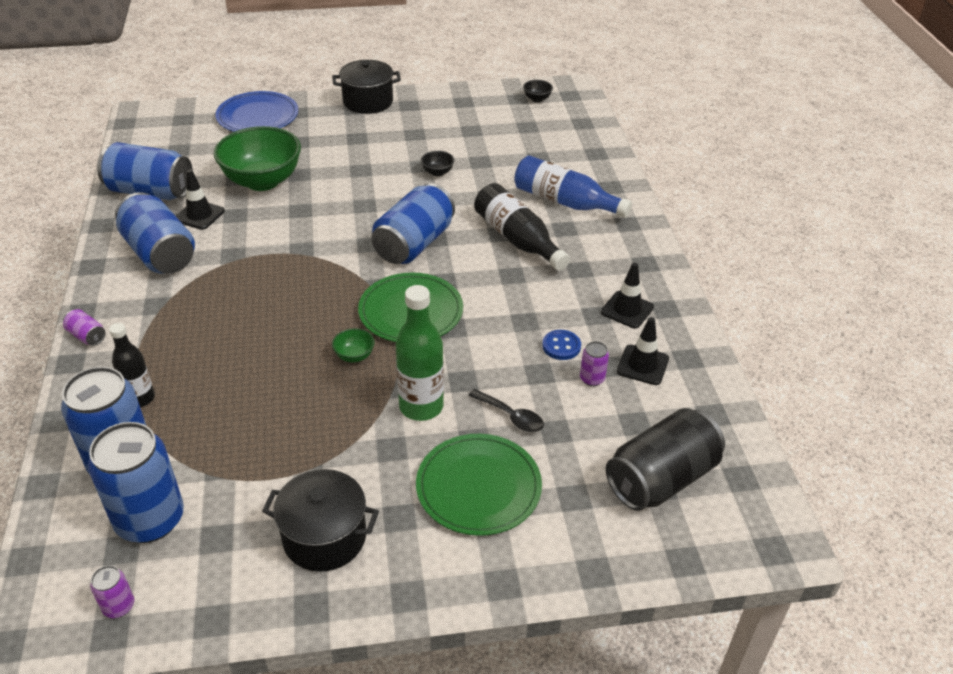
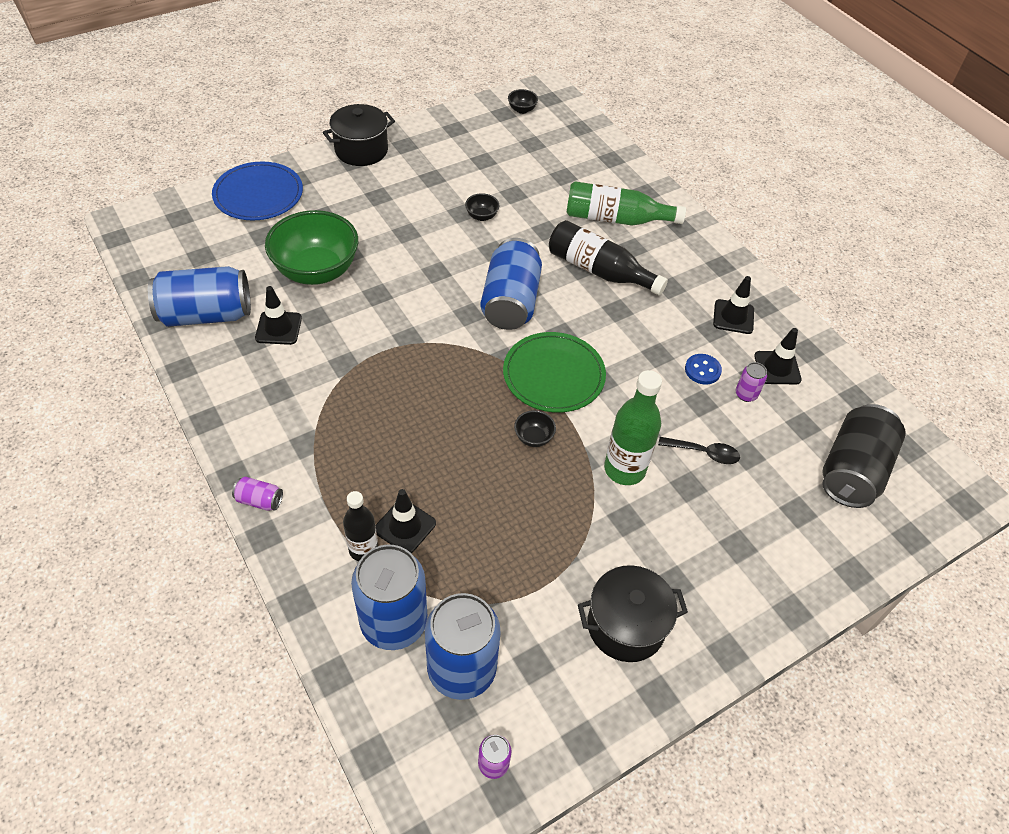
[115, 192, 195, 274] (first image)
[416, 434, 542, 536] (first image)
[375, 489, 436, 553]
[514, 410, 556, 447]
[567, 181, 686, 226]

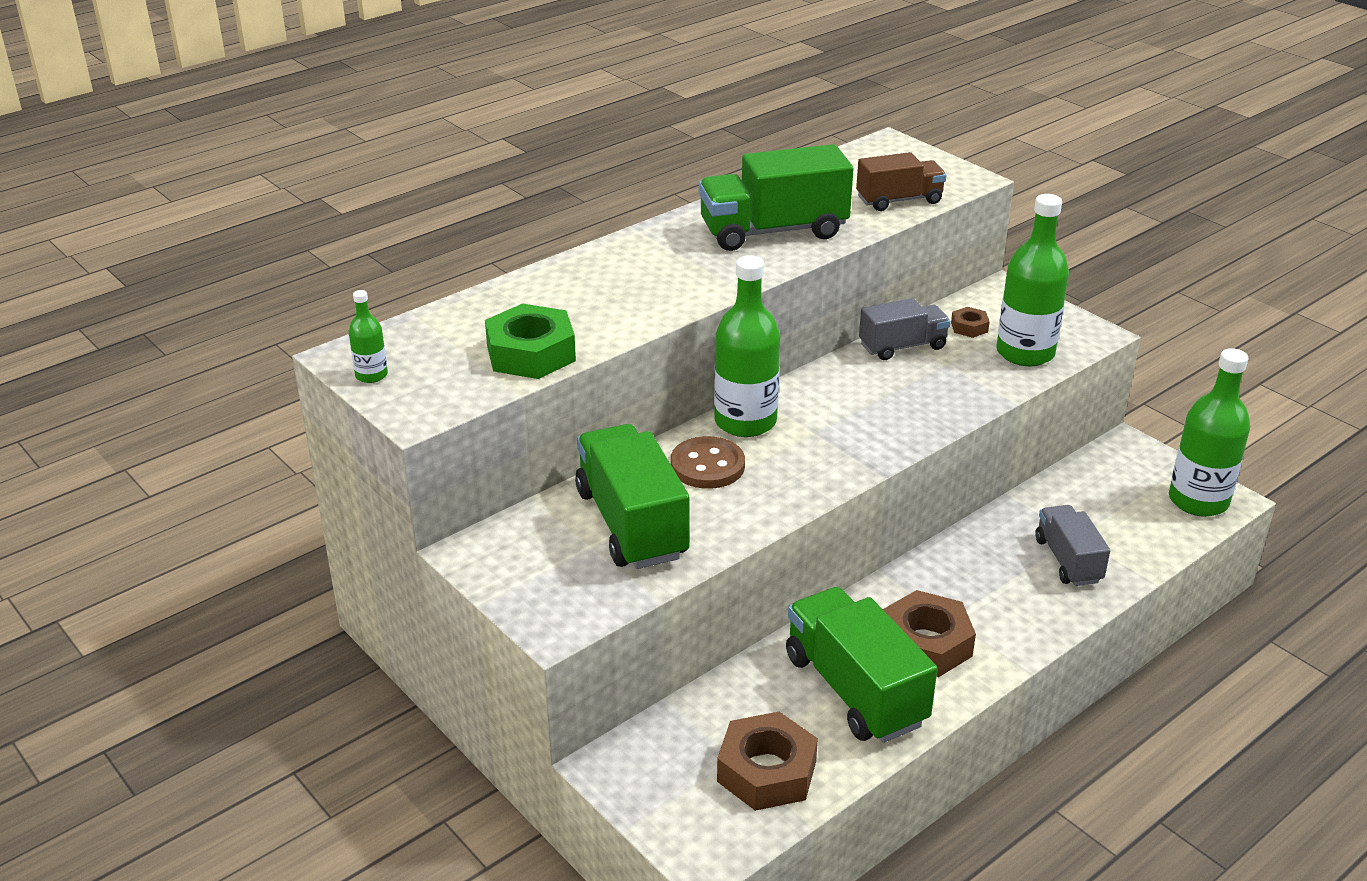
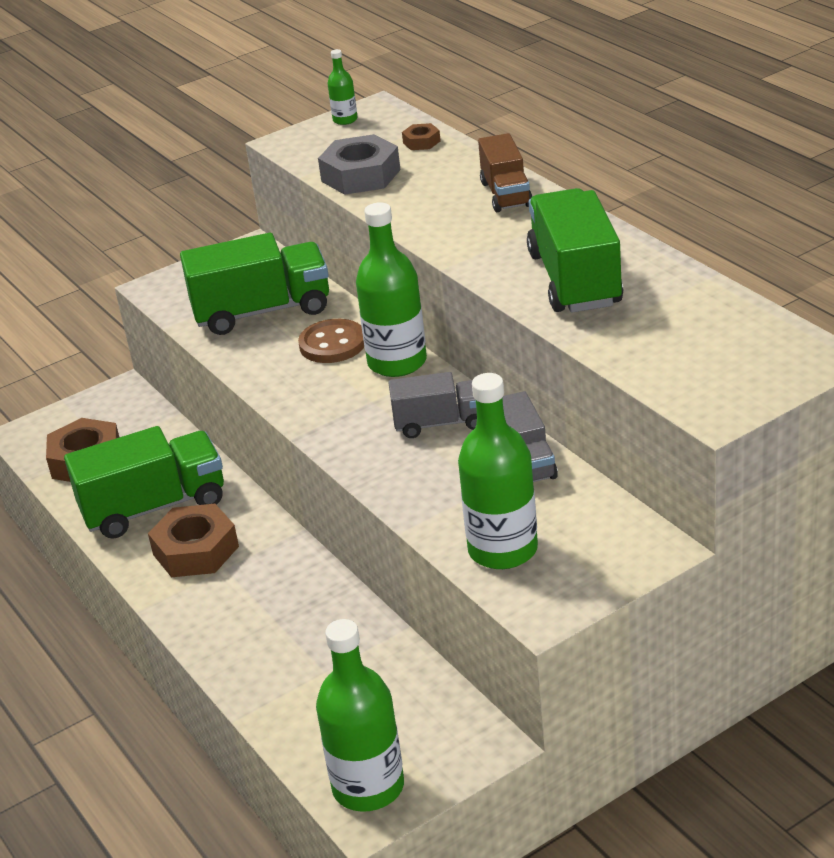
[478, 133, 533, 212]
[402, 123, 441, 150]
[388, 372, 477, 438]
[318, 134, 401, 195]

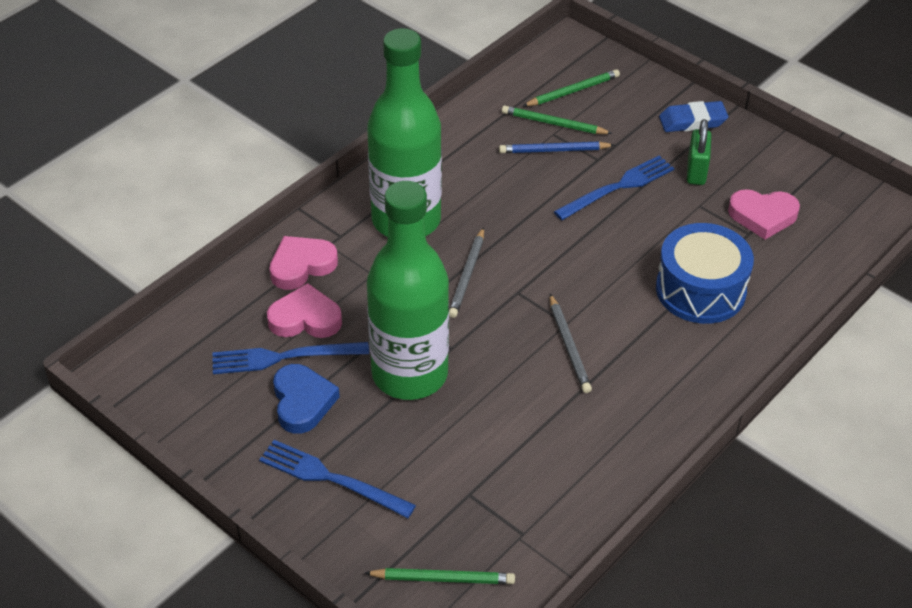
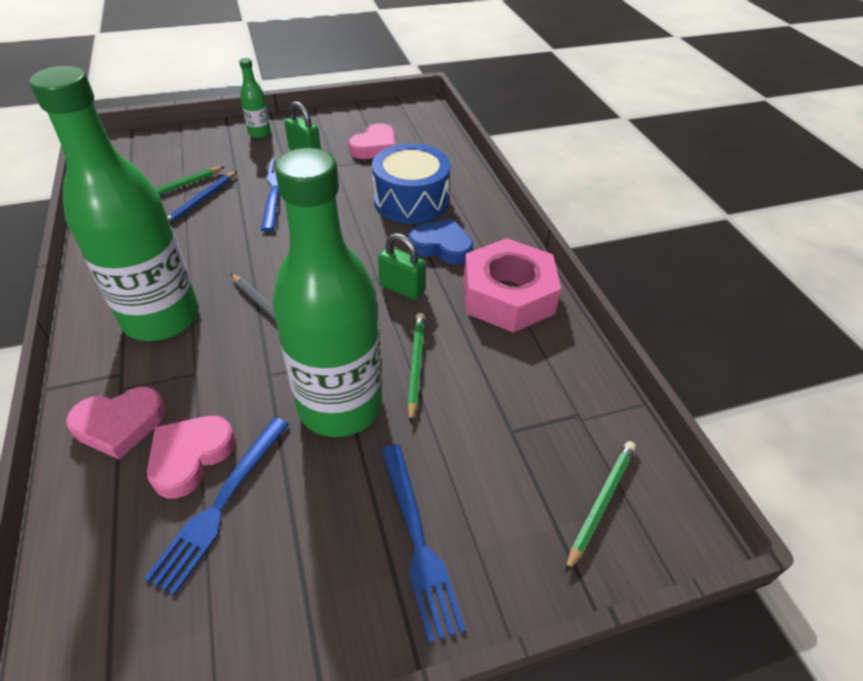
[463, 238, 561, 333]
[408, 219, 473, 265]
[407, 313, 425, 423]
[378, 233, 426, 300]
[239, 58, 271, 138]
[381, 444, 466, 643]
[66, 387, 166, 460]

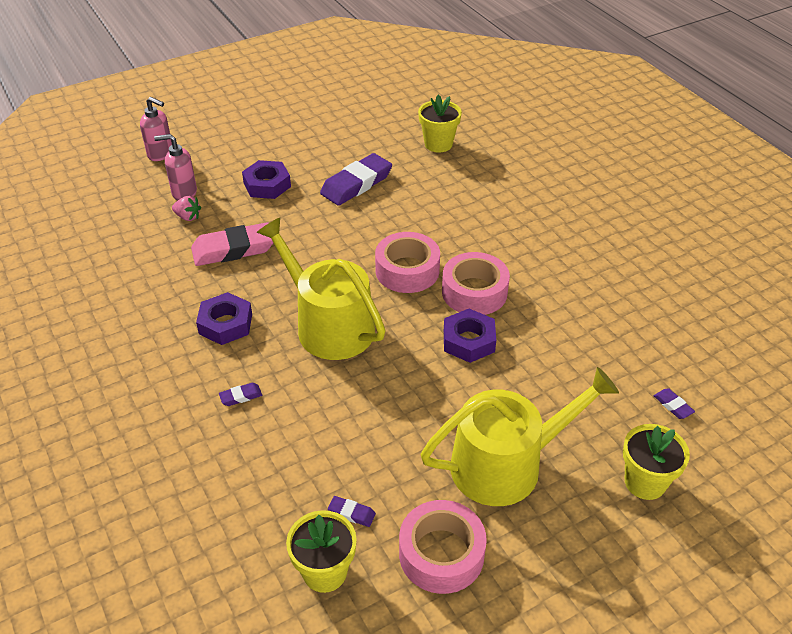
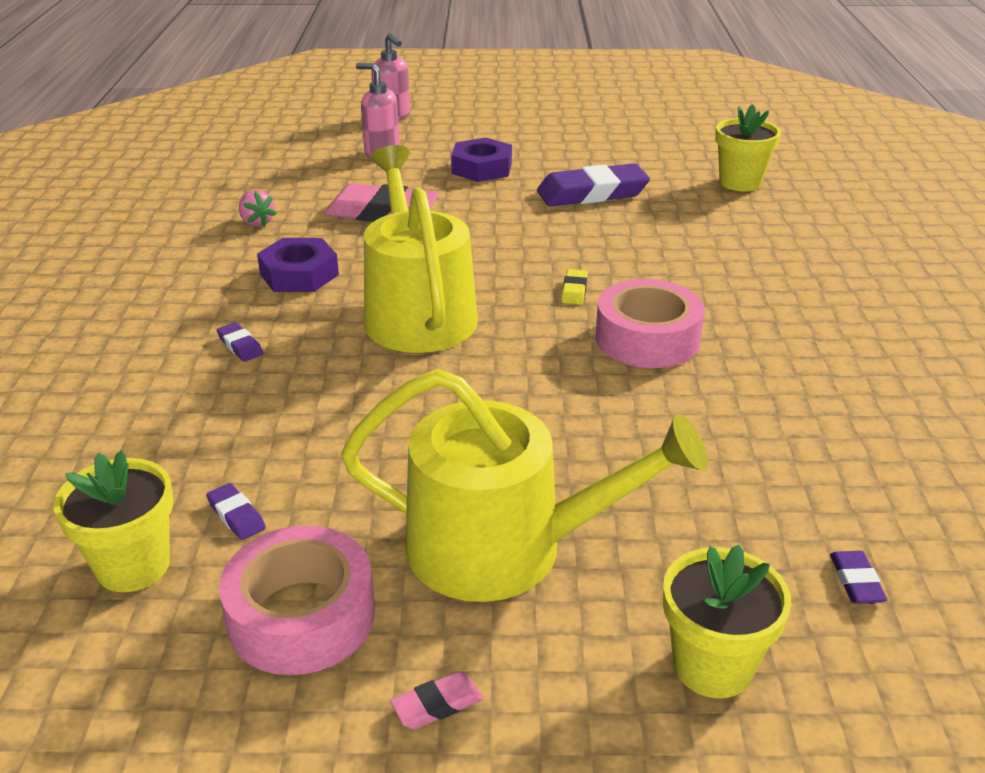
[444, 309, 496, 363] (first image)
[390, 672, 483, 729]
[239, 190, 277, 227]
[561, 269, 588, 304]
[217, 322, 263, 362]

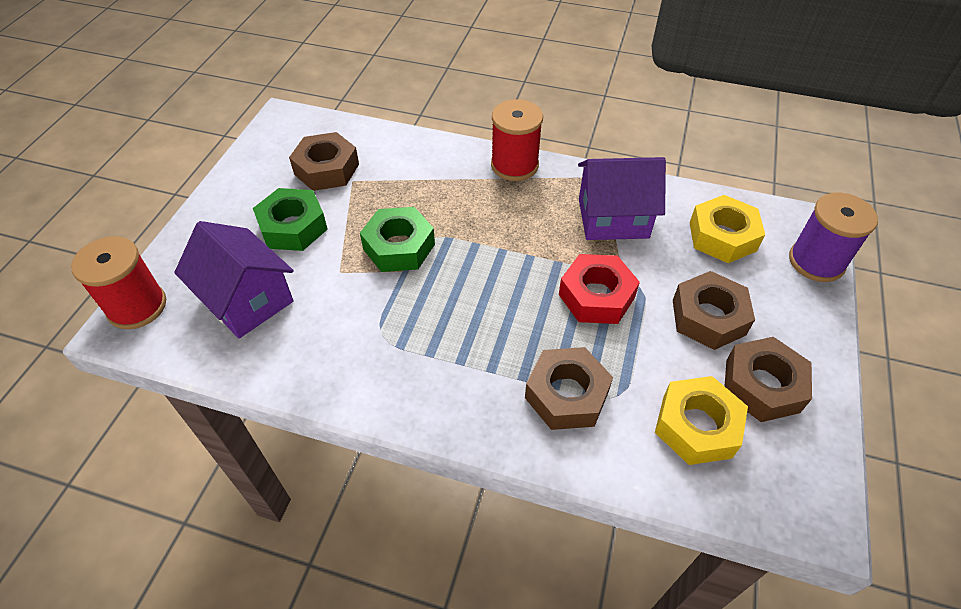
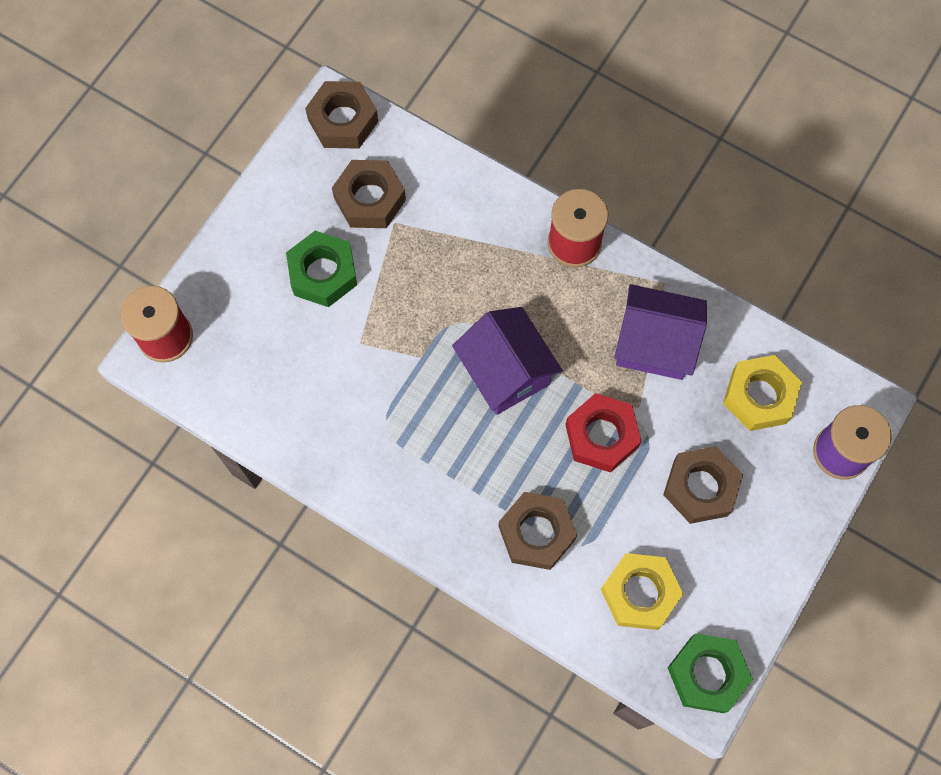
[452, 307, 563, 415]
[668, 633, 753, 713]
[305, 81, 378, 149]

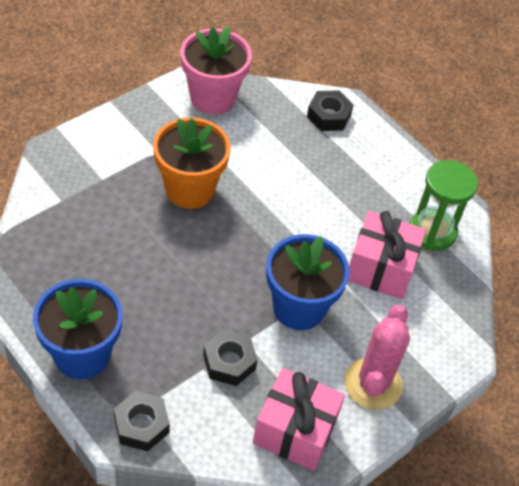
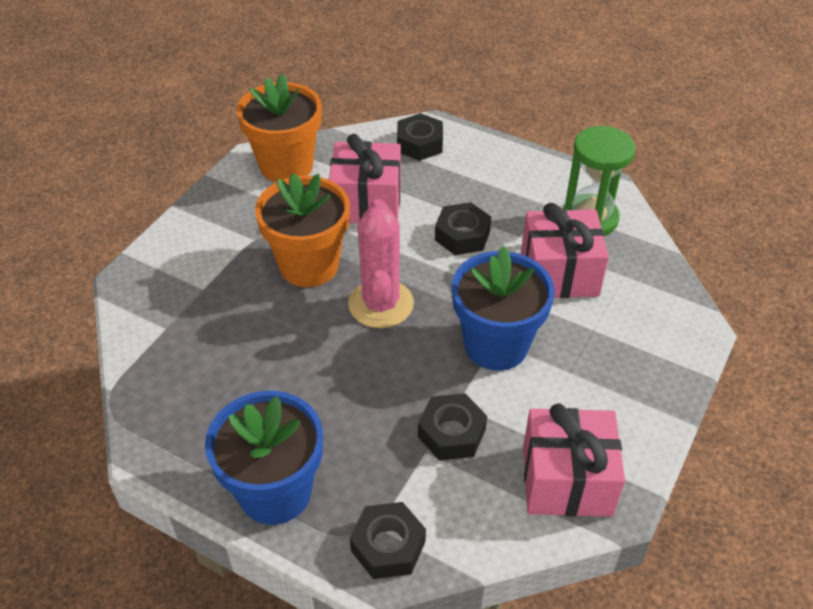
[329, 134, 401, 223]
[435, 202, 491, 255]
[348, 199, 414, 328]
[236, 73, 322, 182]

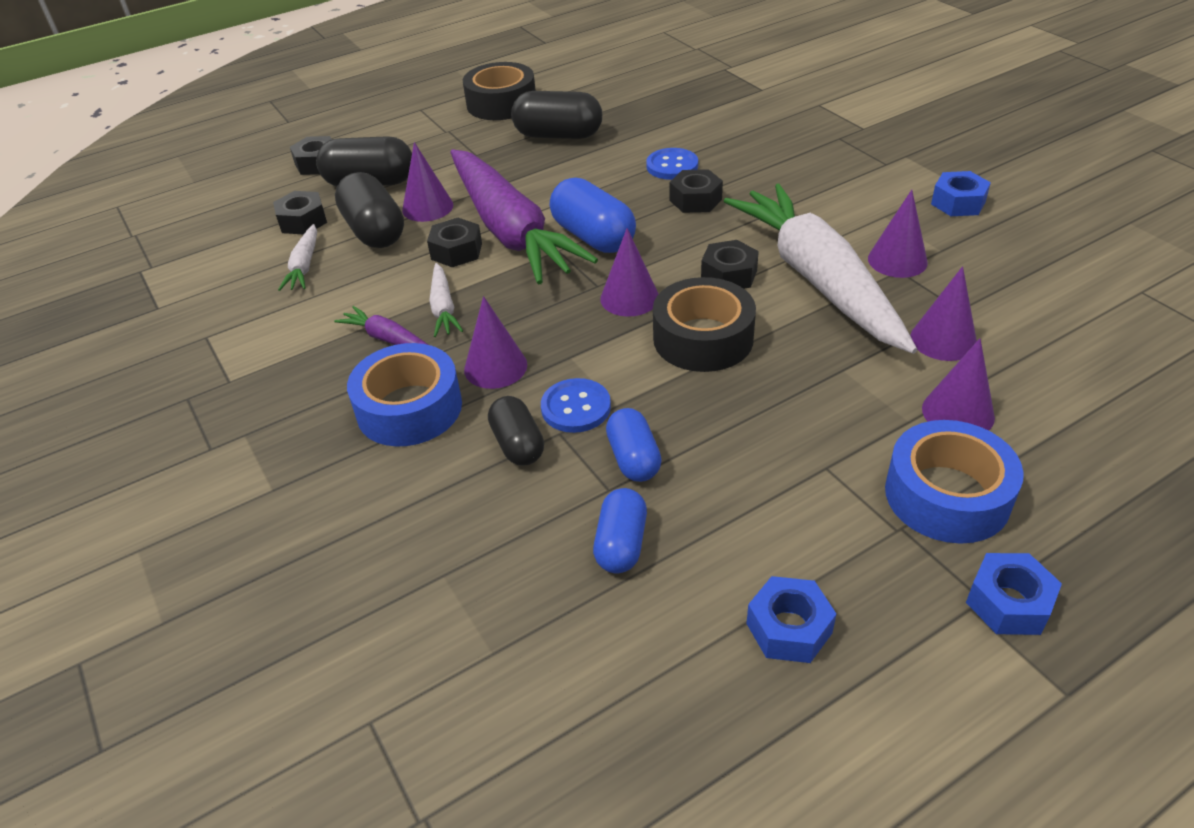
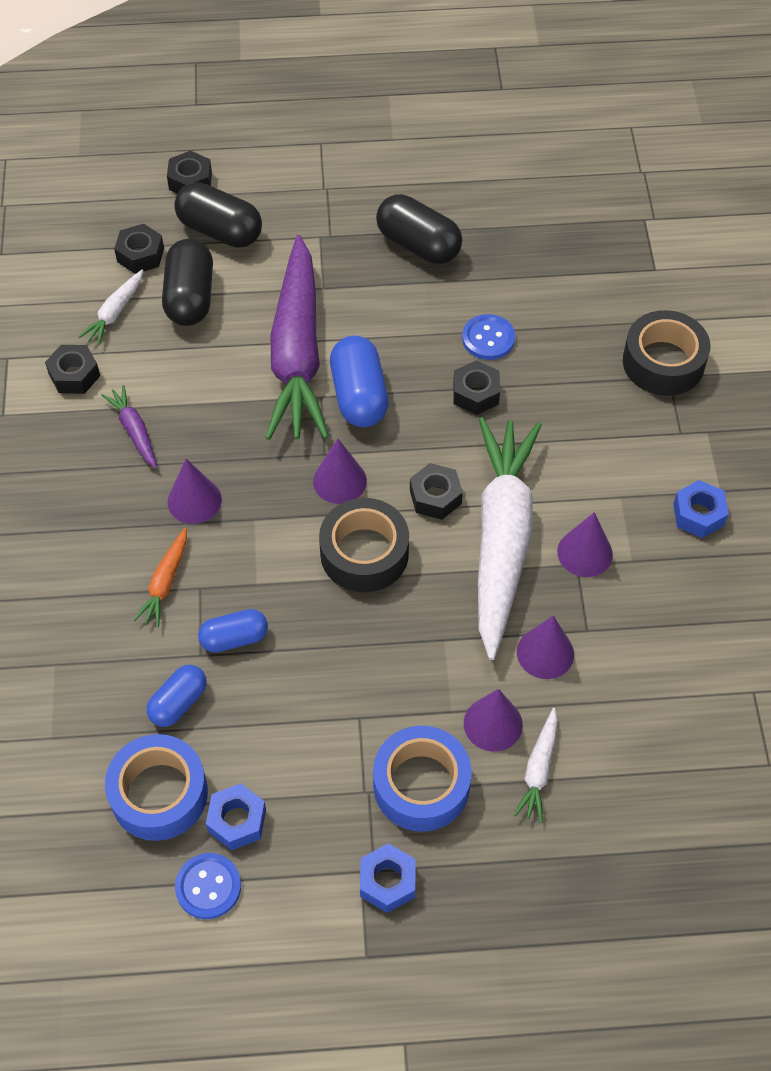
[402, 142, 453, 222] (first image)
[105, 734, 208, 841]
[45, 345, 100, 394]
[514, 708, 558, 823]
[623, 310, 711, 396]
[175, 853, 241, 919]
[133, 528, 187, 627]
[198, 609, 268, 653]

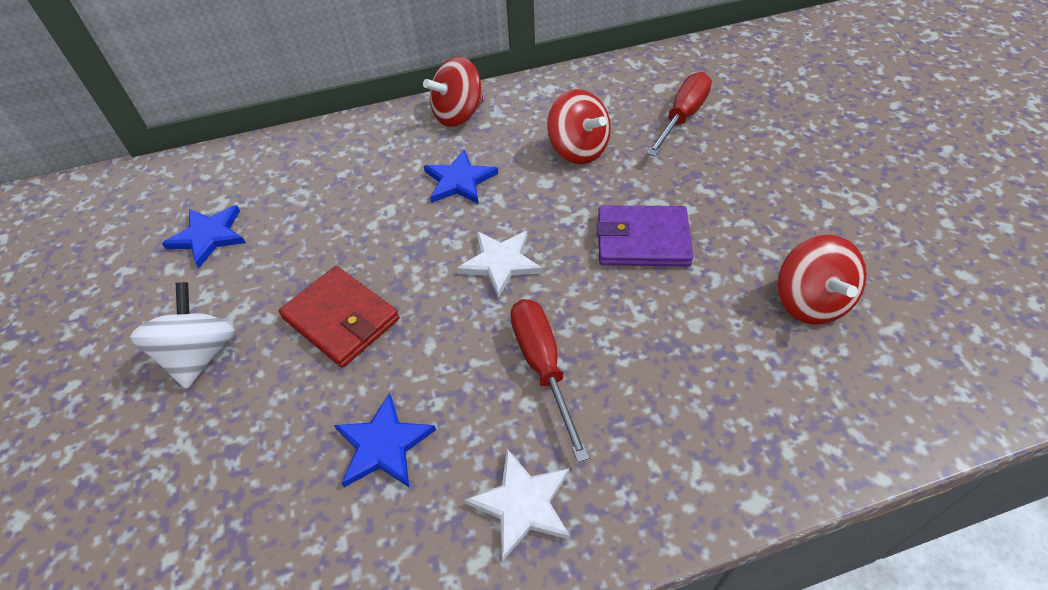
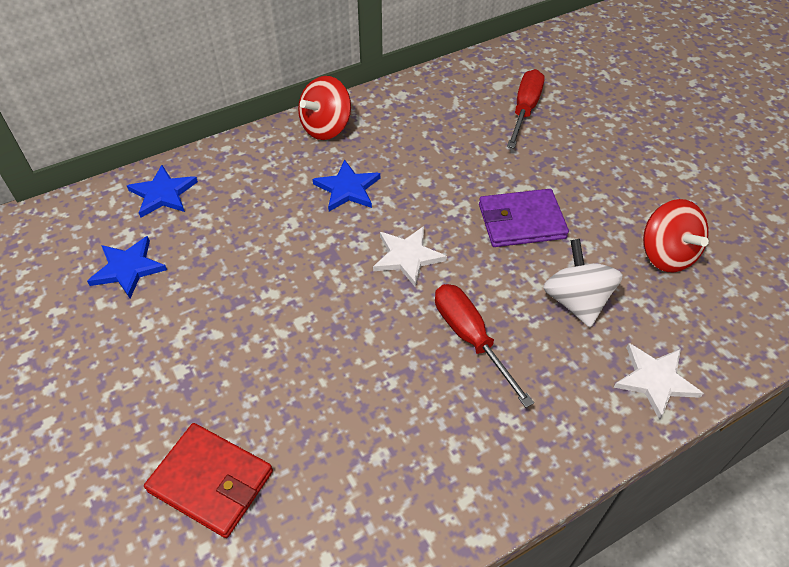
[547, 89, 611, 164] (first image)
[543, 239, 623, 327]
[144, 423, 273, 538]
[127, 165, 198, 218]
[613, 343, 703, 420]

